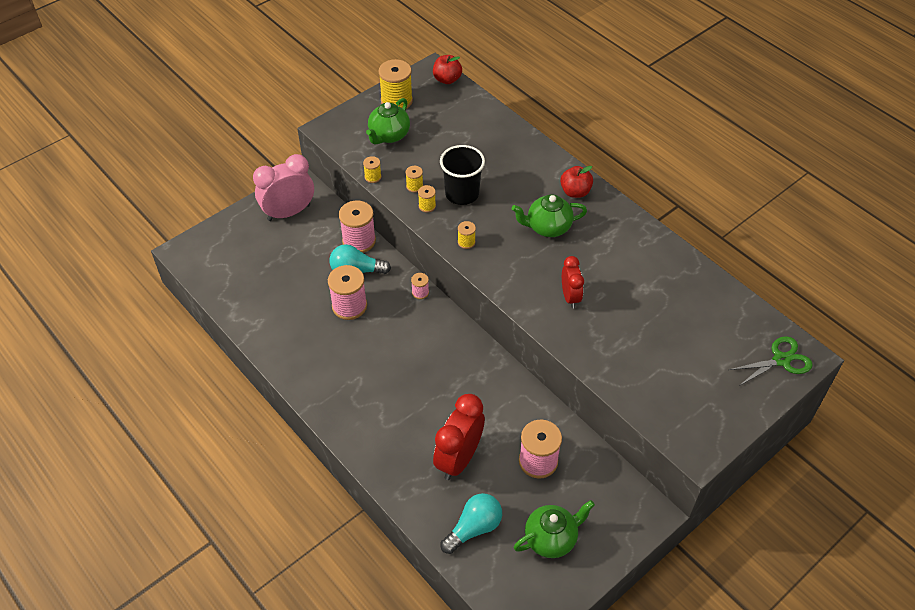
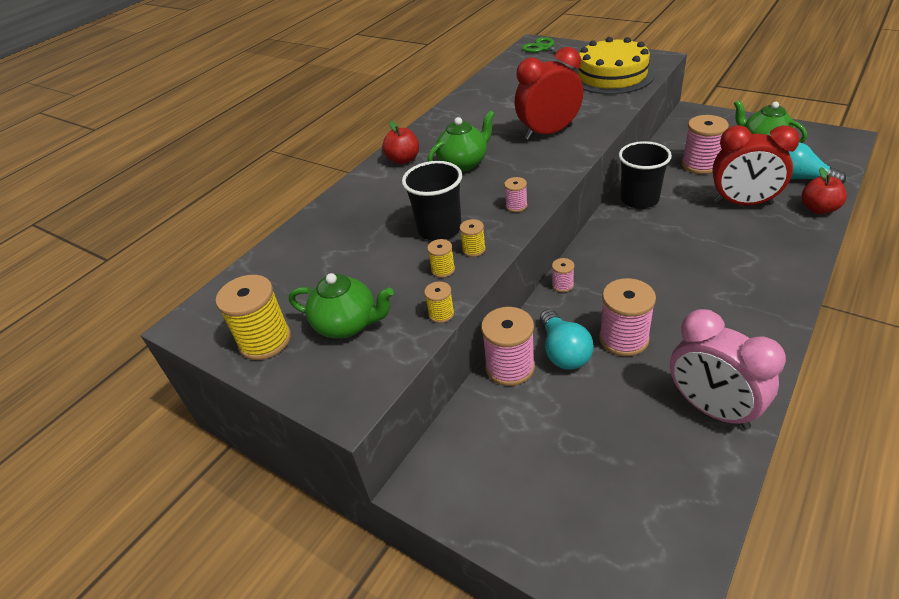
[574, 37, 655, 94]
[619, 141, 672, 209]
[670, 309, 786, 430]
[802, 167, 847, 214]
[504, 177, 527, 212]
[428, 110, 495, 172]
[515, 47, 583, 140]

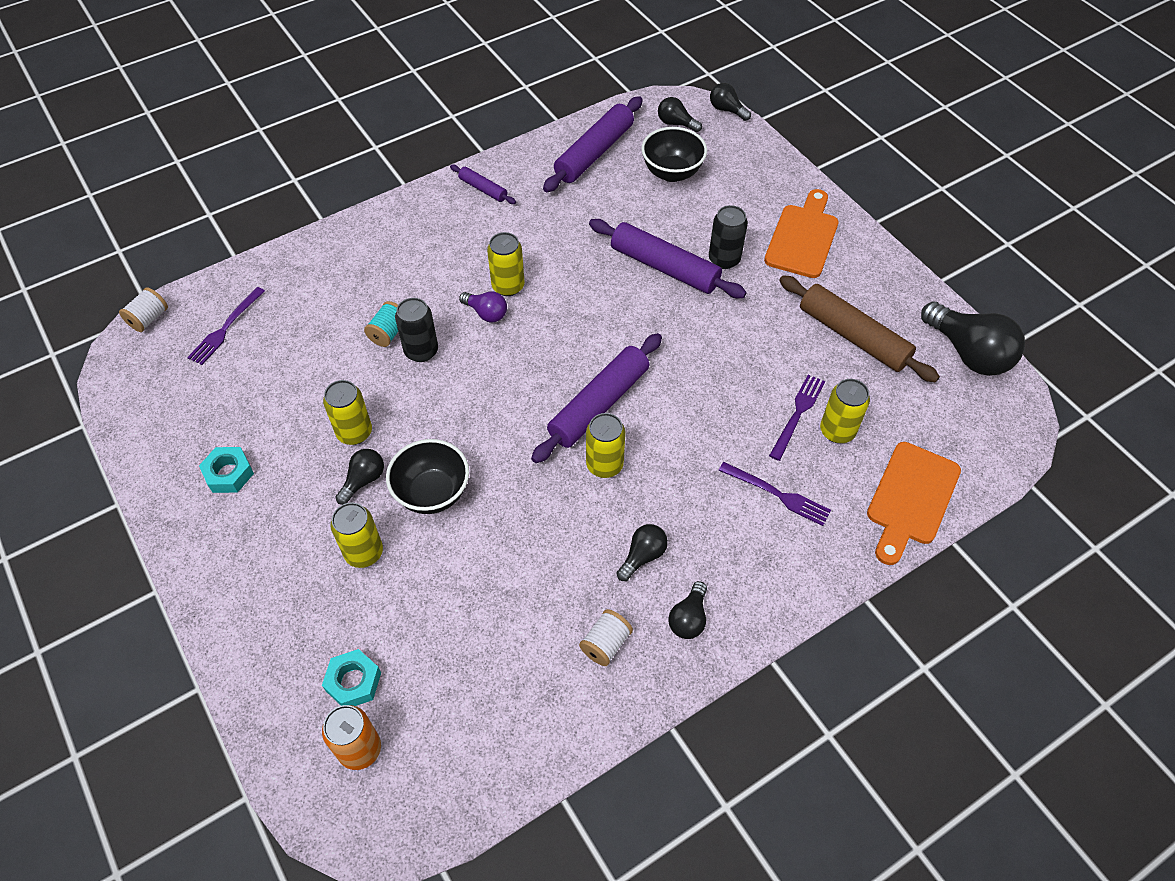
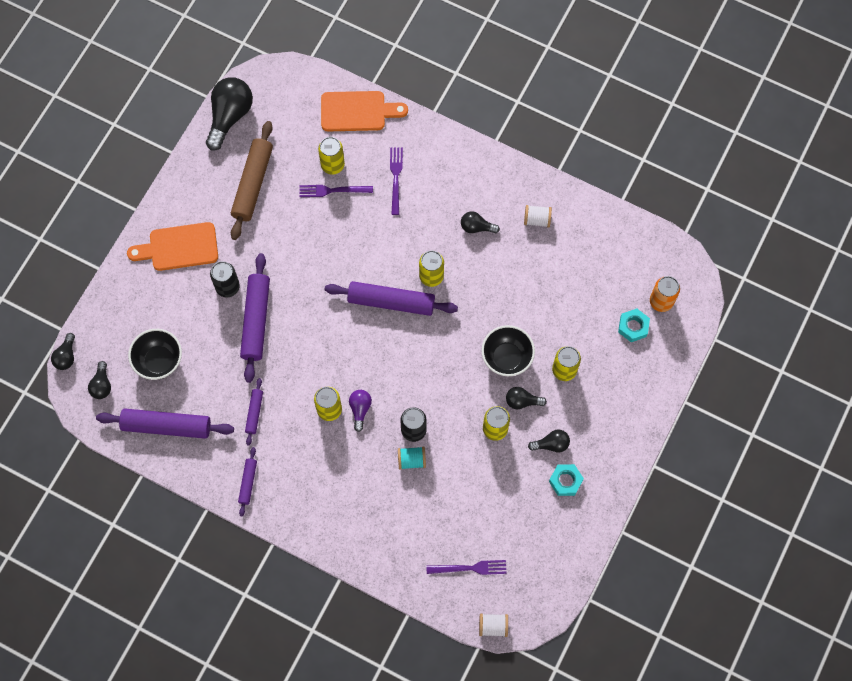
[245, 378, 263, 446]
[528, 429, 570, 452]

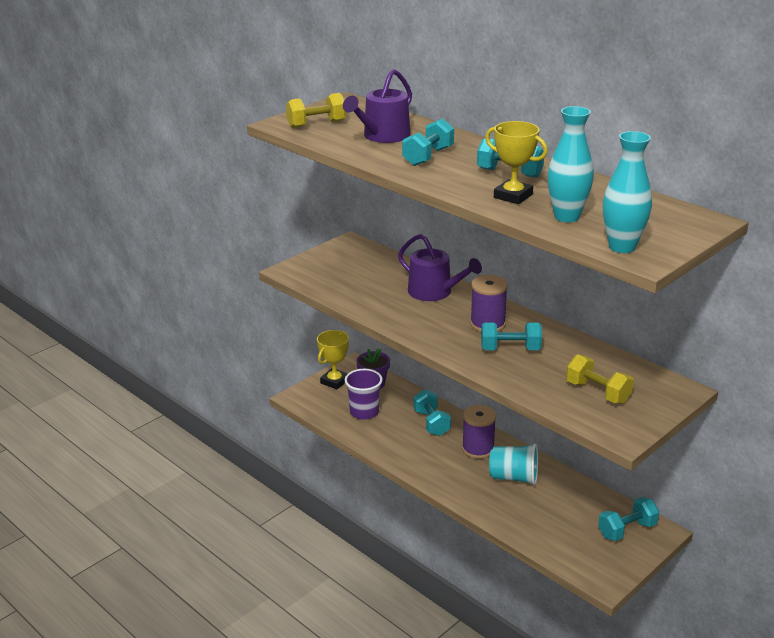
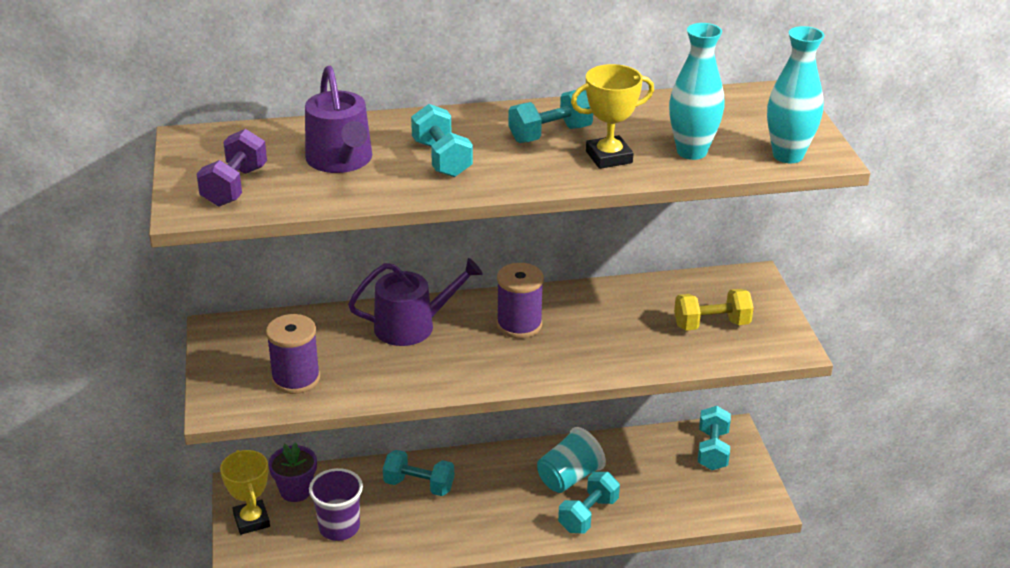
[266, 314, 320, 394]
[558, 472, 620, 534]
[196, 129, 267, 207]

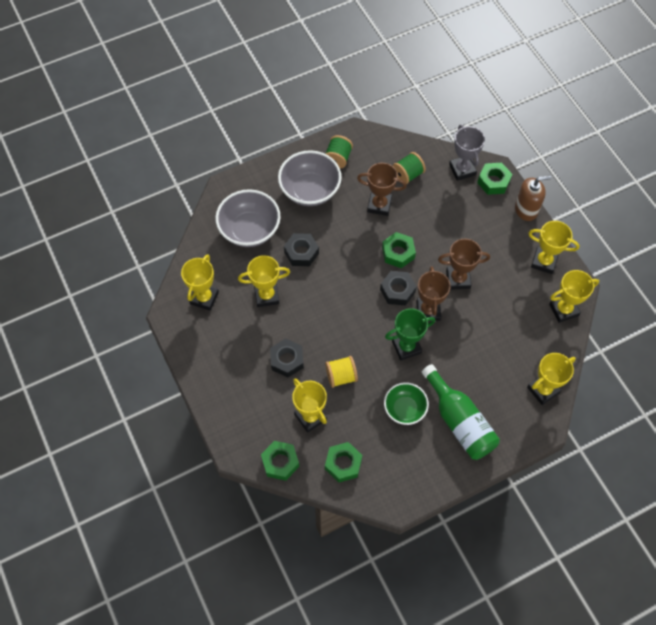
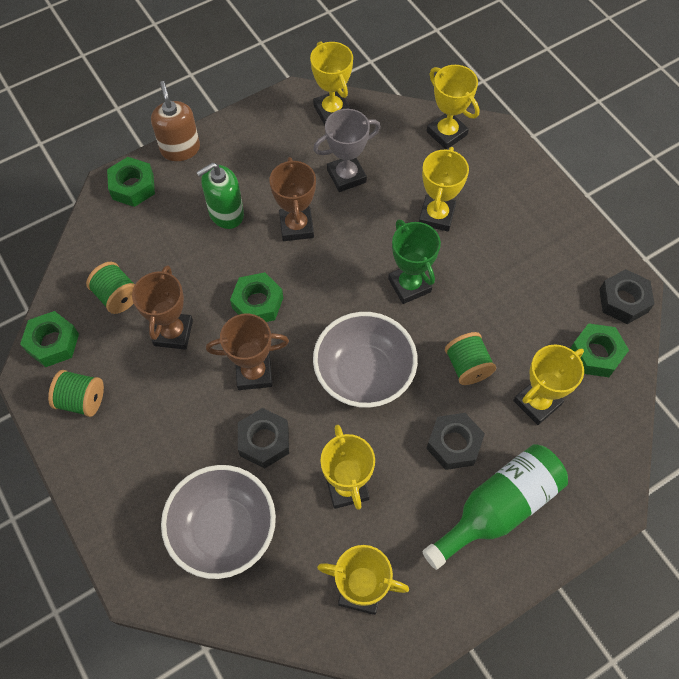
[384, 382, 429, 425] (first image)
[196, 163, 244, 229]
[20, 311, 79, 367]
[313, 312, 418, 408]
[599, 269, 654, 324]
[206, 314, 289, 390]
[422, 444, 568, 570]
[313, 109, 381, 192]
[419, 147, 469, 232]
[445, 332, 496, 385]

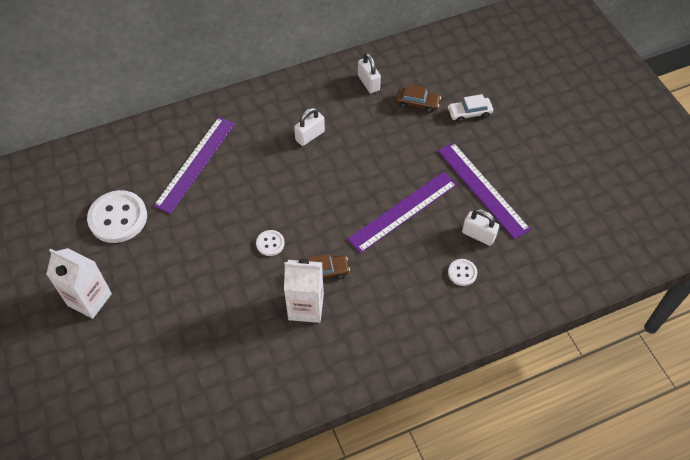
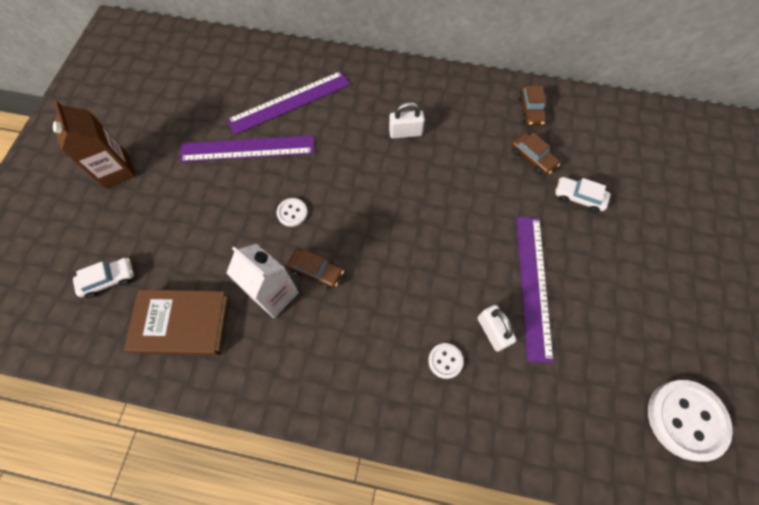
[358, 53, 381, 93] (first image)
[73, 258, 134, 298]
[124, 289, 230, 355]
[518, 85, 546, 126]
[648, 380, 733, 462]
[180, 135, 314, 162]
[53, 100, 136, 188]

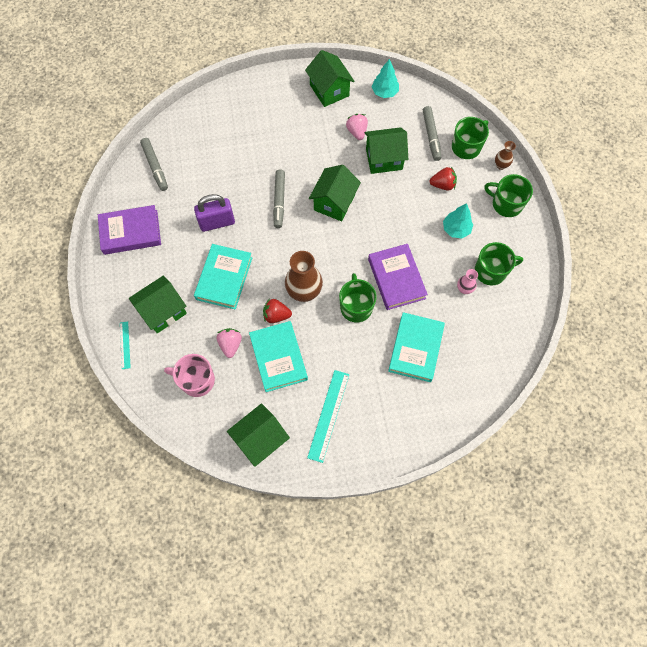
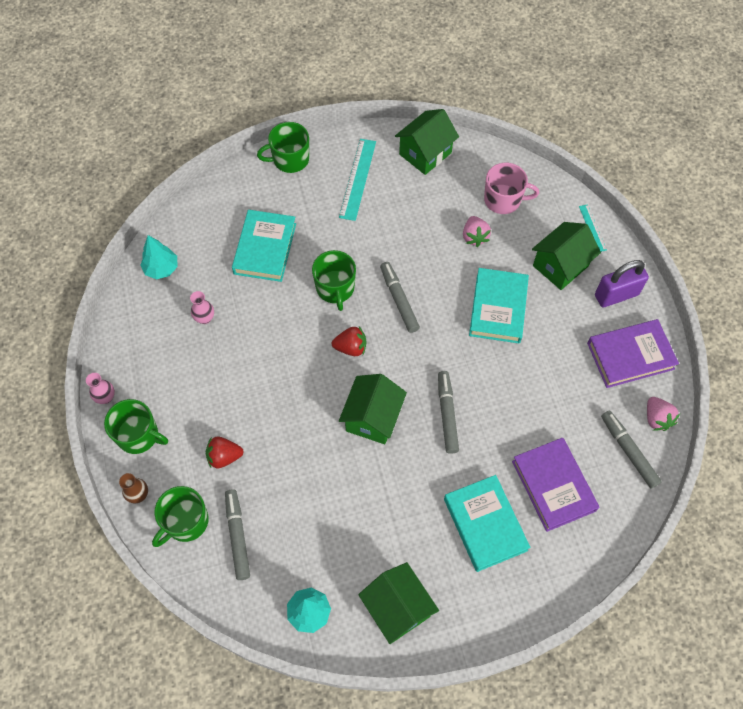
[364, 127, 408, 174] (first image)
[86, 373, 115, 404]
[595, 260, 649, 307]
[444, 475, 530, 572]
[332, 327, 366, 356]
[647, 397, 680, 431]
[512, 438, 599, 532]
[141, 235, 178, 279]
[257, 122, 309, 173]
[380, 262, 420, 333]

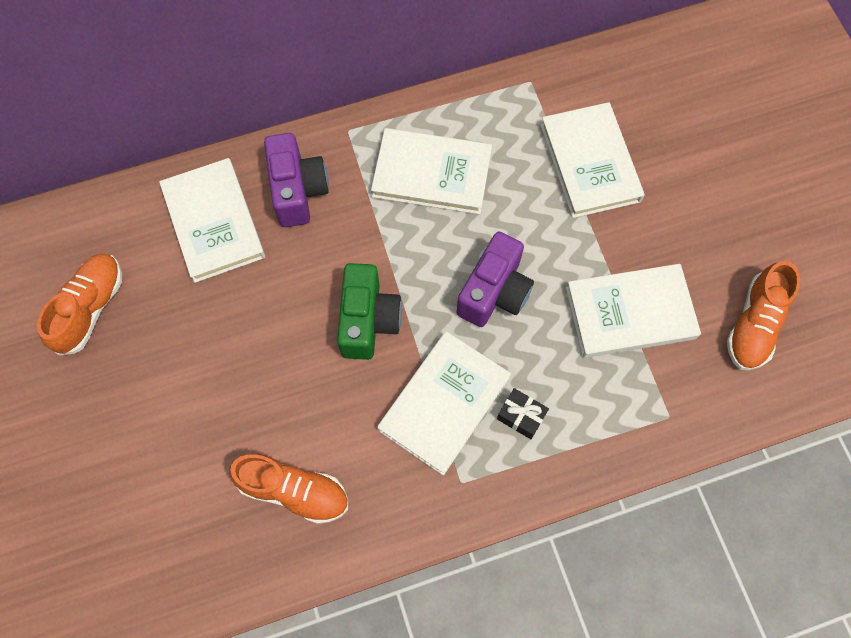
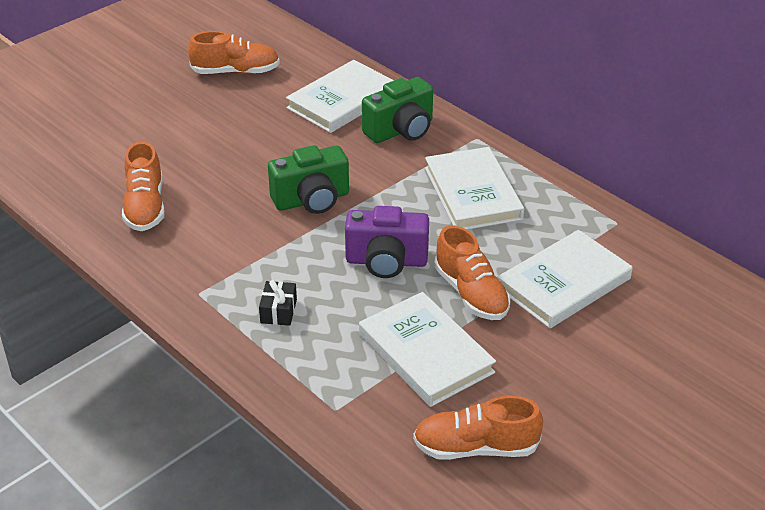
[377, 331, 511, 475] (first image)
[434, 225, 510, 320]
[362, 77, 433, 143]

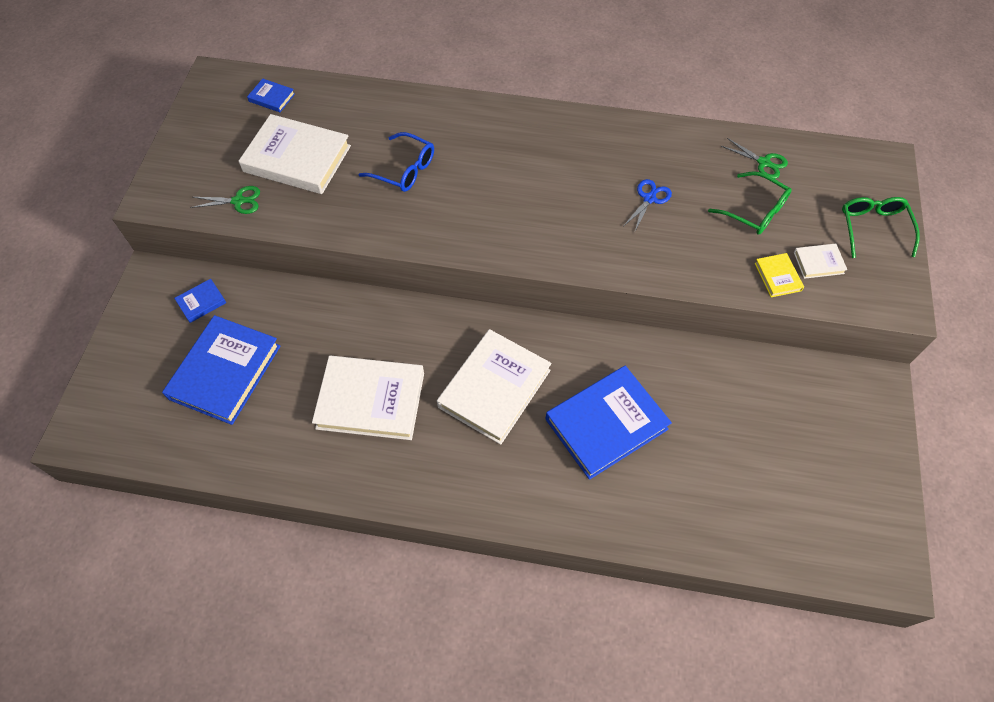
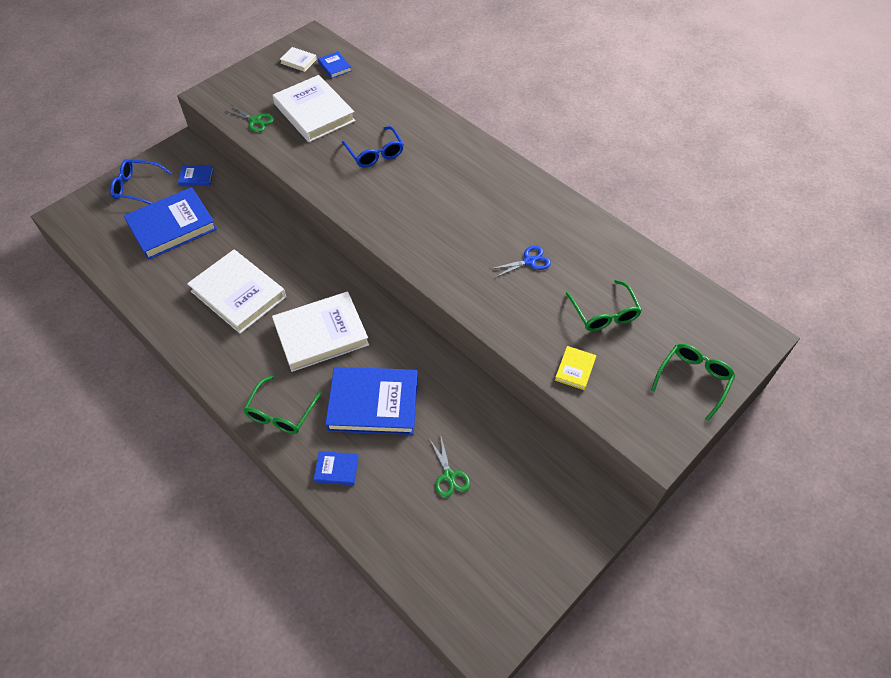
[110, 159, 172, 204]
[243, 376, 322, 434]
[314, 451, 359, 485]
[429, 437, 470, 497]
[280, 47, 317, 72]

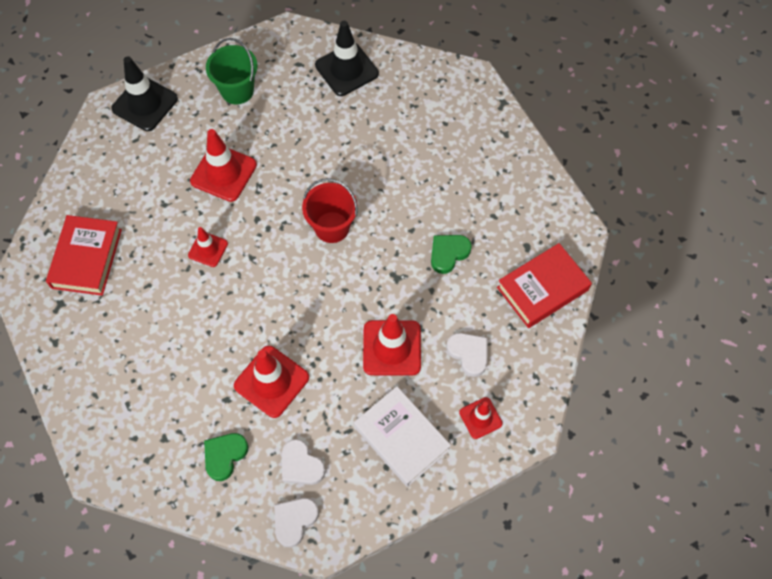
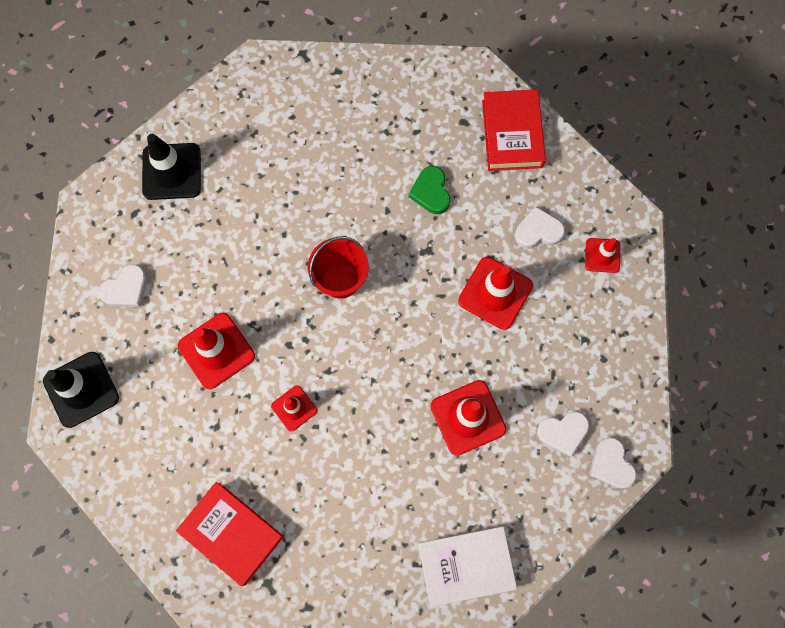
[204, 433, 248, 481] (first image)
[418, 526, 517, 607]
[99, 264, 147, 307]

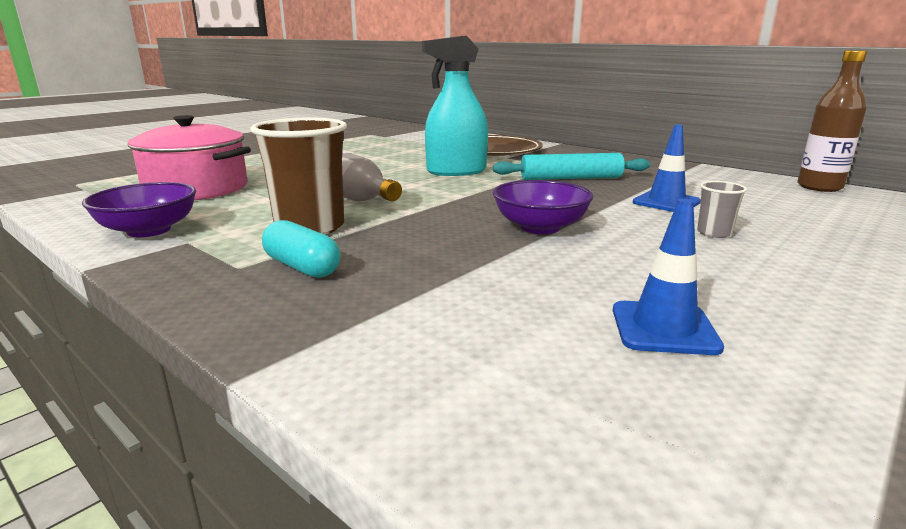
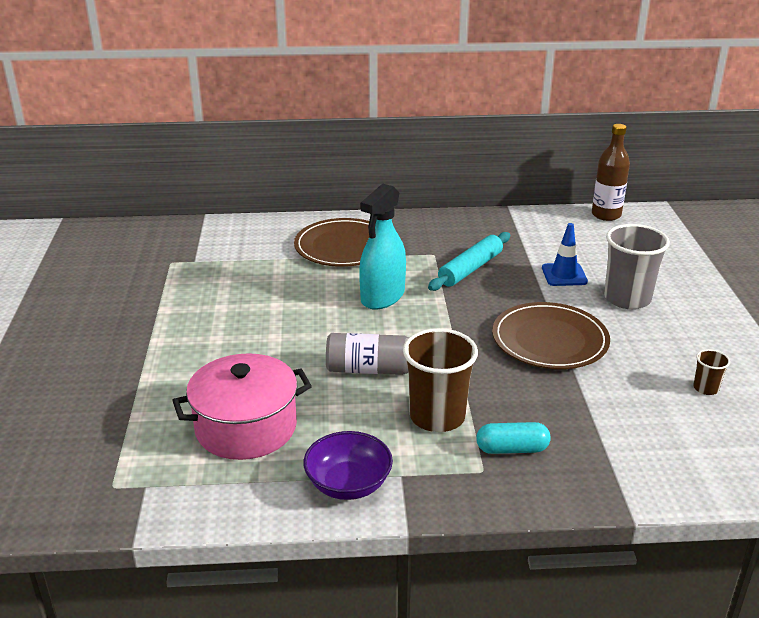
[492, 302, 610, 369]
[693, 349, 730, 395]
[604, 224, 670, 309]

